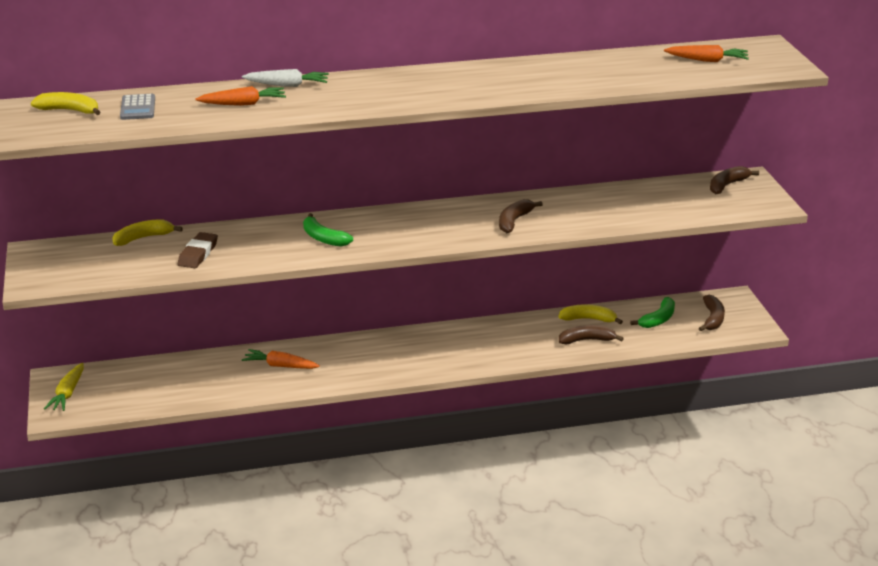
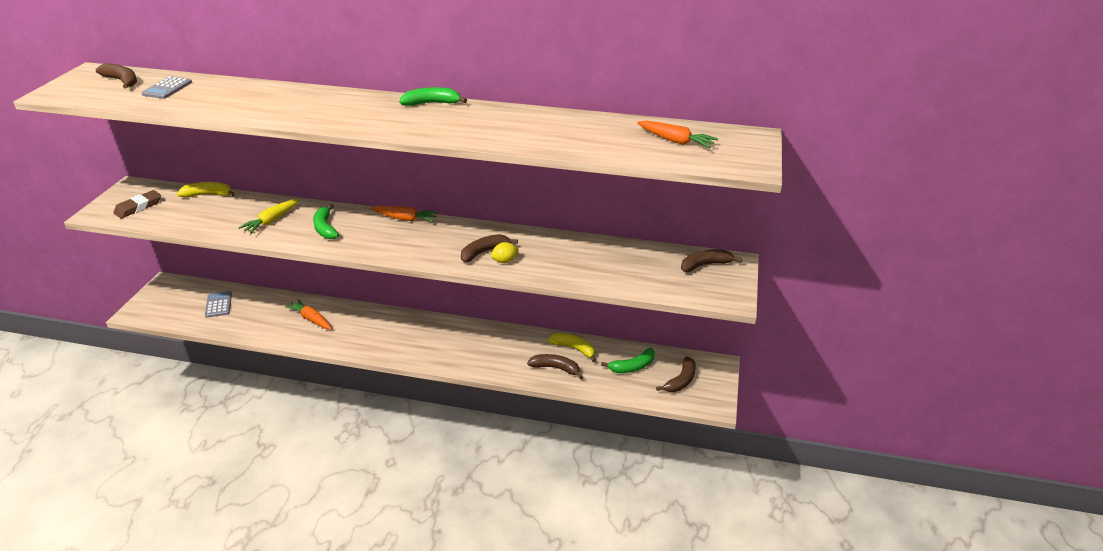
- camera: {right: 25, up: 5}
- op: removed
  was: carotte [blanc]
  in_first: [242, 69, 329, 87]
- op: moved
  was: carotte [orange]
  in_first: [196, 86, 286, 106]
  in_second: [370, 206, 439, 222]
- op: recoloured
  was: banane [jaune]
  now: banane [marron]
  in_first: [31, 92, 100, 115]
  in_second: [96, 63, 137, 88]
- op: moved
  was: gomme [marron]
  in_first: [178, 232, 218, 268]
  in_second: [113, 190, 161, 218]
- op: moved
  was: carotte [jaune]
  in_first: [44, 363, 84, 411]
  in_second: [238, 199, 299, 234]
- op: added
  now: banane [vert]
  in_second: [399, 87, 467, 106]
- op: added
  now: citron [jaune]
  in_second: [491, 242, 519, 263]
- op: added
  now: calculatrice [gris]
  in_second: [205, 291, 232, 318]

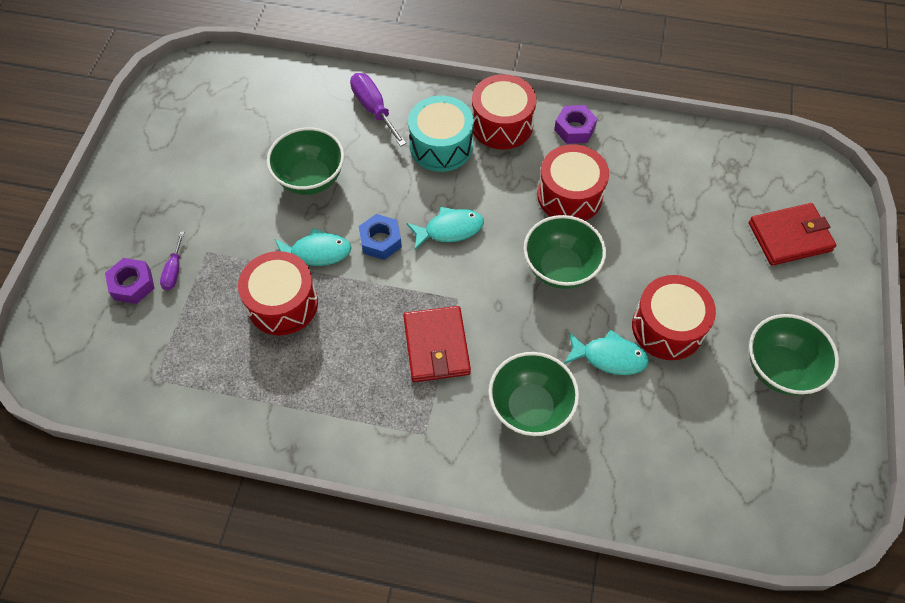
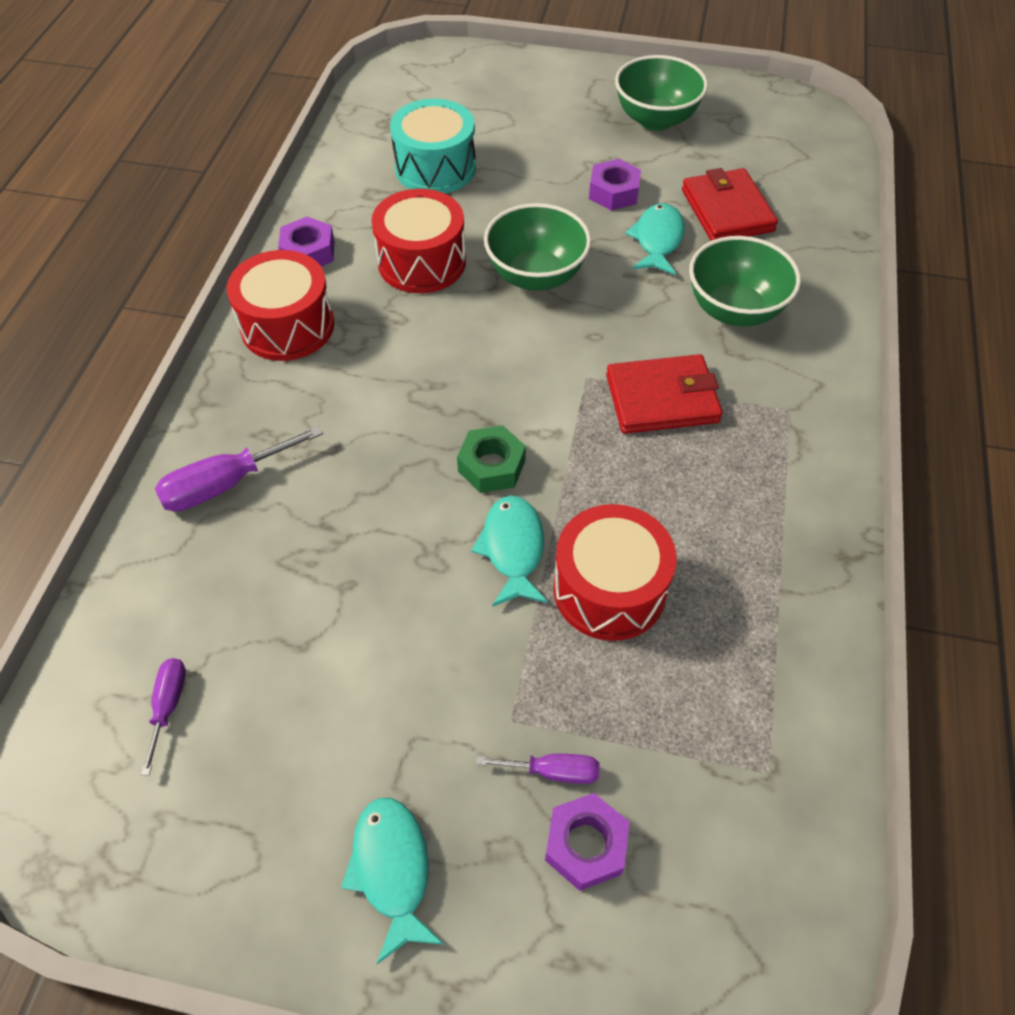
- camera: {right: -90, up: -5}
- op: moved
  was: tambour [turquoise]
  in_first: [408, 96, 474, 172]
  in_second: [390, 99, 476, 194]
- op: removed
  was: bol [vert]
  in_first: [267, 127, 344, 195]
- op: moved
  was: portefeuille [rouge]
  in_first: [749, 203, 837, 266]
  in_second: [682, 168, 778, 241]
- op: moved
  was: poisson [turquoise]
  in_first: [406, 207, 484, 251]
  in_second: [341, 798, 444, 964]
- op: recoloured
  was: écrou [bleu]
  now: écrou [vert]
  in_first: [359, 214, 402, 260]
  in_second: [457, 425, 526, 493]
- op: replaced
  was: tambour [rouge]
  now: écrou [violet]
  in_first: [632, 275, 716, 360]
  in_second: [589, 159, 641, 211]
- op: added
  now: tournevis [violet]
  in_second: [141, 658, 186, 776]

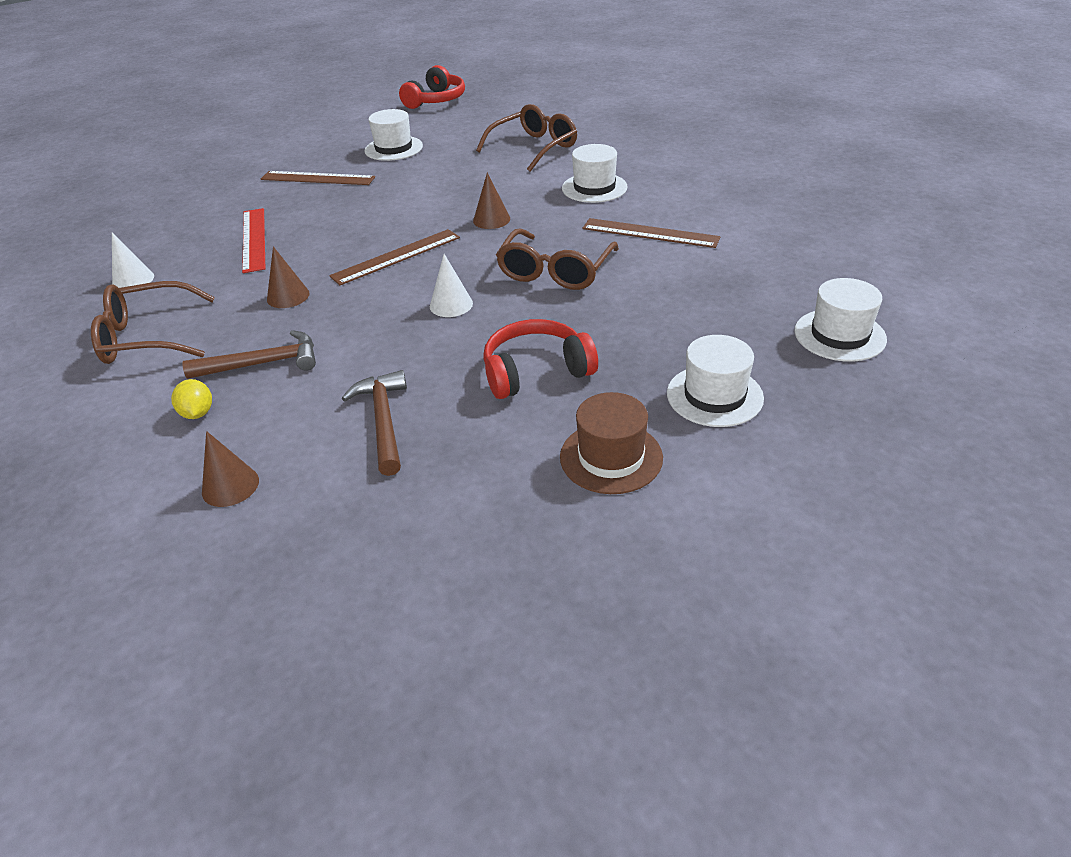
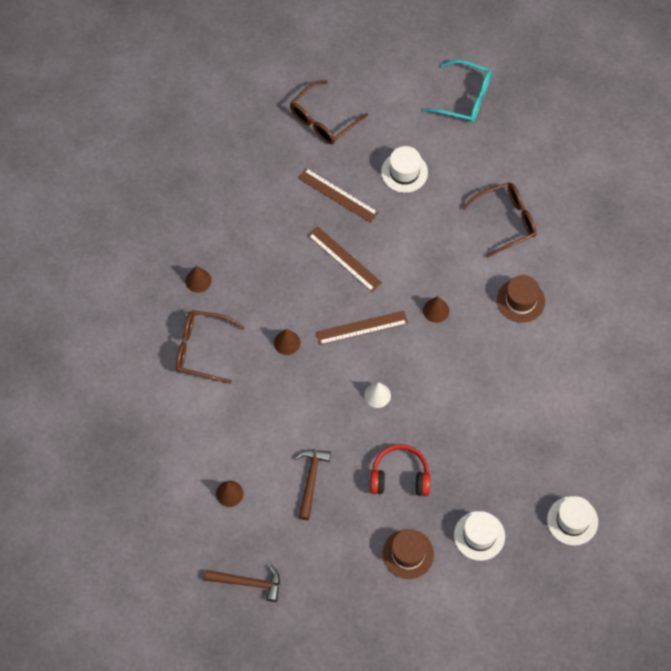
- camera: {right: 20, up: 25}
- op: replaced
  was: casque audio [rouge]
  now: lunettes [turquoise]
  in_first: [399, 65, 465, 109]
  in_second: [423, 60, 491, 123]
- op: recoloured
  was: chapeau [blanc]
  now: chapeau [marron]
  in_first: [562, 144, 628, 203]
  in_second: [497, 275, 545, 323]
- op: removed
  was: règle [rouge]
  in_first: [242, 208, 265, 273]
- op: moved
  was: règle [marron]
  in_first: [583, 218, 721, 248]
  in_second: [308, 227, 382, 292]
- op: moved
  was: lunettes [marron]
  in_first: [496, 229, 619, 290]
  in_second: [290, 80, 368, 144]
- op: recoloured
  was: cône [blanc]
  now: cône [marron]
  in_first: [112, 232, 154, 288]
  in_second: [186, 266, 212, 293]
- op: moved
  was: marteau [marron]
  in_first: [182, 330, 316, 379]
  in_second: [205, 565, 280, 602]
- op: removed
  was: citron [jaune]
  in_first: [171, 379, 212, 419]

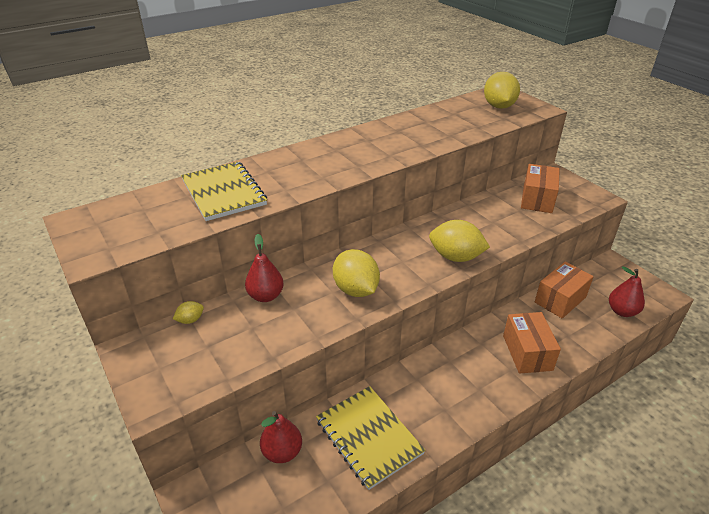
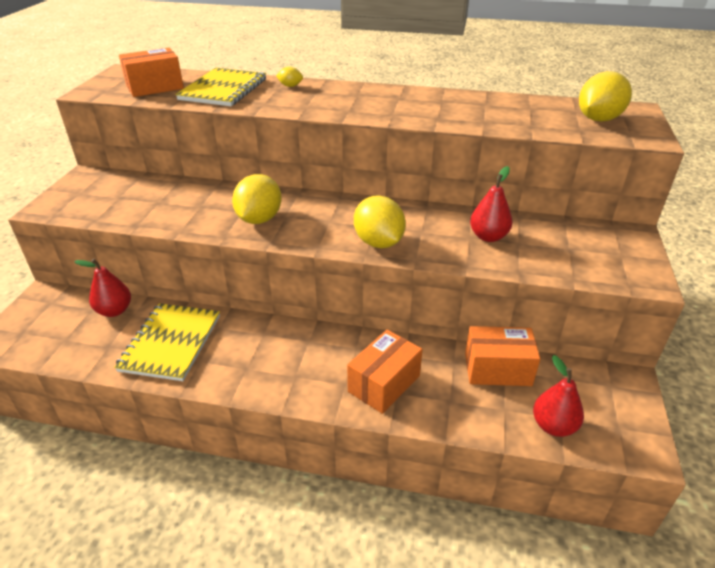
- camera: {right: 45, up: 0}
- op: moved
  was: boîte [orange]
  in_first: [521, 164, 560, 213]
  in_second: [119, 47, 184, 97]
- op: moved
  was: poire [rouge]
  in_first: [245, 234, 284, 302]
  in_second: [470, 166, 512, 242]
- op: moved
  was: citron [jaune]
  in_first: [173, 301, 204, 324]
  in_second: [276, 66, 303, 87]

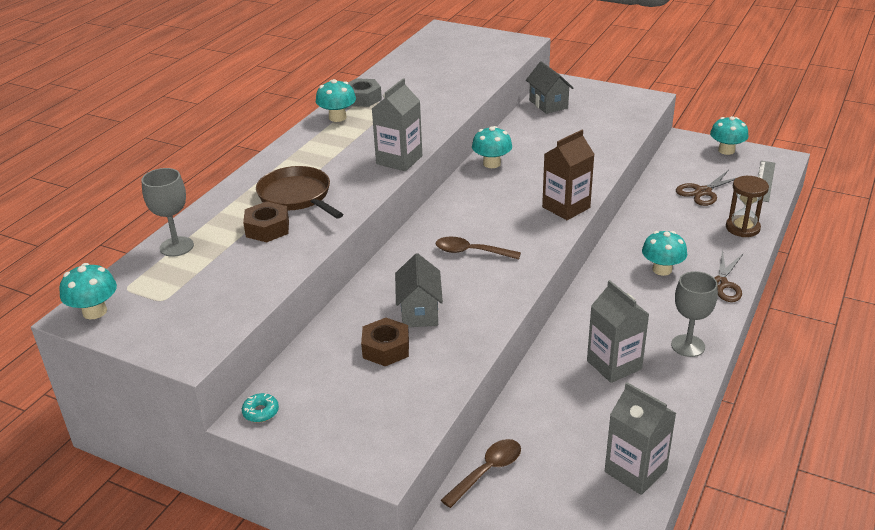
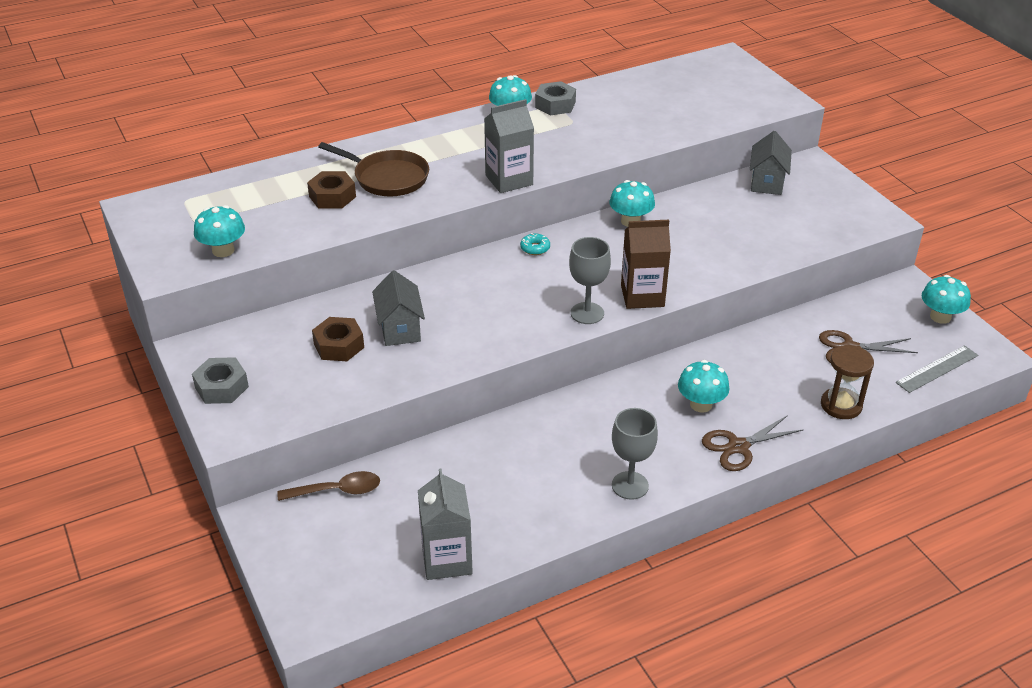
- camera: {right: 35, up: 5}
- op: turned
  was: poêle [marron]
  in_first: [256, 166, 343, 219]
  in_second: [318, 142, 429, 196]
  clockwise: 120
- op: moved
  was: verre à pied [gris]
  in_first: [141, 168, 194, 257]
  in_second: [569, 237, 611, 324]
- op: removed
  was: cuillère [marron]
  in_first: [436, 237, 521, 260]
- op: turned
  was: maison [gris]
  in_first: [395, 253, 443, 327]
  in_second: [372, 270, 425, 346]
  clockwise: -45
- op: moved
  was: champignon [turquoise]
  in_first: [59, 263, 117, 319]
  in_second: [194, 205, 245, 257]
- op: removed
  was: brique de lait [gris]
  in_first: [587, 280, 649, 383]
- op: moved
  was: beignet [turquoise]
  in_first: [242, 393, 279, 422]
  in_second: [520, 233, 550, 255]
- op: added
  now: écrou [gris]
  in_second: [192, 357, 249, 404]

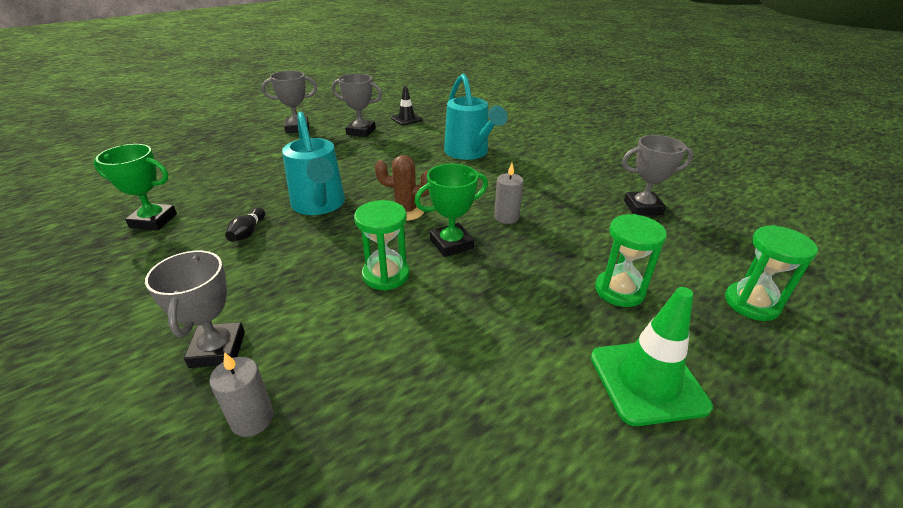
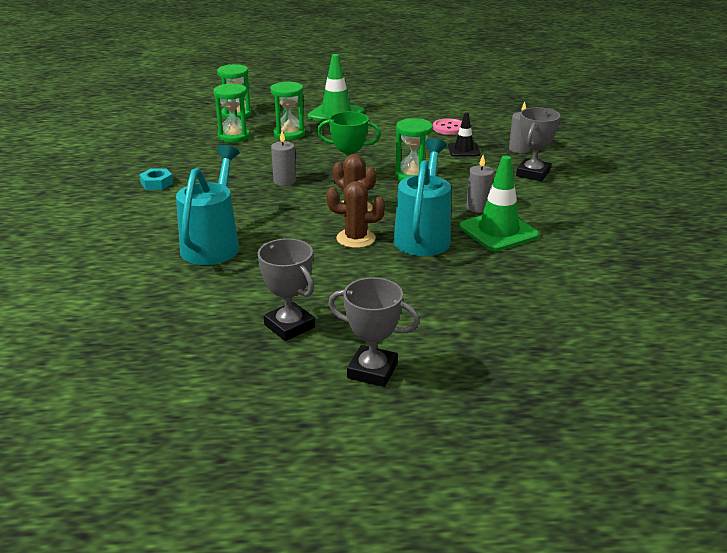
- camera: {right: -145, up: -5}
- op: moved
  was: cône de chantier [noir]
  in_first: [391, 86, 423, 125]
  in_second: [448, 113, 480, 157]
- op: removed
  was: trophée [gris]
  in_first: [622, 135, 693, 216]
- op: removed
  was: trophée [vert]
  in_first: [94, 144, 177, 231]
- op: replaced
  was: quille [noir]
  now: cône de chantier [vert]
  in_first: [225, 208, 265, 242]
  in_second: [459, 156, 539, 251]
- op: added
  now: sablier [vert]
  in_second: [213, 83, 250, 143]
- op: added
  now: bouton [rose]
  in_second: [433, 118, 462, 135]
- op: added
  now: bougie [gris]
  in_second: [467, 155, 494, 213]
- op: added
  now: écrou [turquoise]
  in_second: [139, 168, 173, 190]
- op: added
  now: cactus [marron]
  in_second: [326, 181, 385, 248]

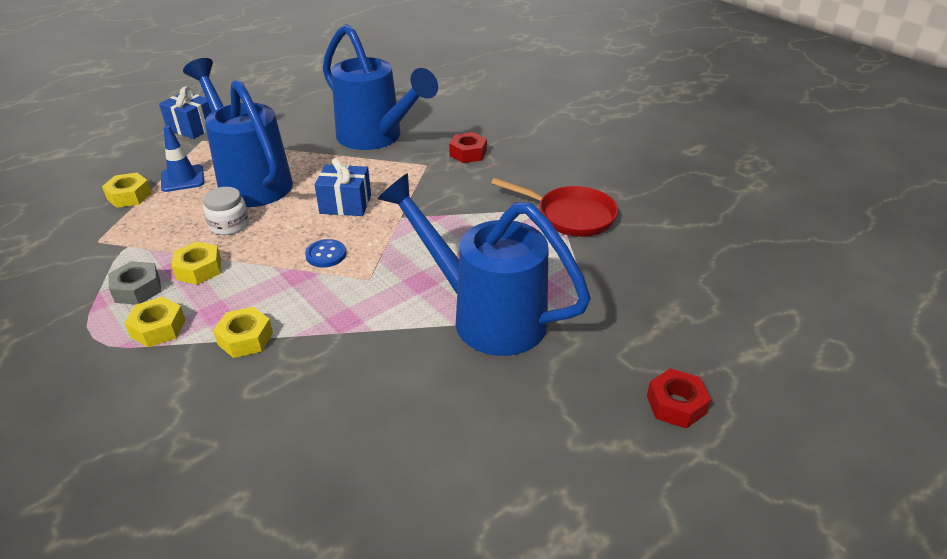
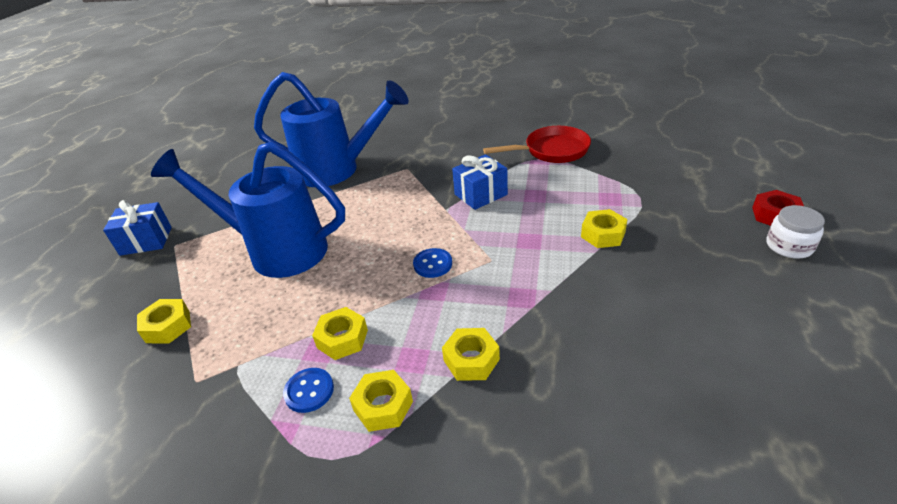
- camera: {right: -35, up: 0}
- op: removed
  was: cône de chantier [bleu]
  in_first: [161, 126, 204, 192]
- op: removed
  was: écrou [rouge]
  in_first: [449, 132, 487, 163]
- op: moved
  was: cadeau [bleu]
  in_first: [315, 158, 371, 216]
  in_second: [452, 154, 508, 210]
- op: replaced
  was: arrosoir [bleu]
  now: écrou [jaune]
  in_first: [377, 173, 591, 356]
  in_second: [581, 209, 628, 248]
- op: moved
  was: bocal [blanc]
  in_first: [203, 187, 249, 235]
  in_second: [766, 205, 825, 259]
- op: replaced
  was: écrou [gris]
  now: bouton [bleu]
  in_first: [108, 261, 161, 305]
  in_second: [283, 368, 334, 413]

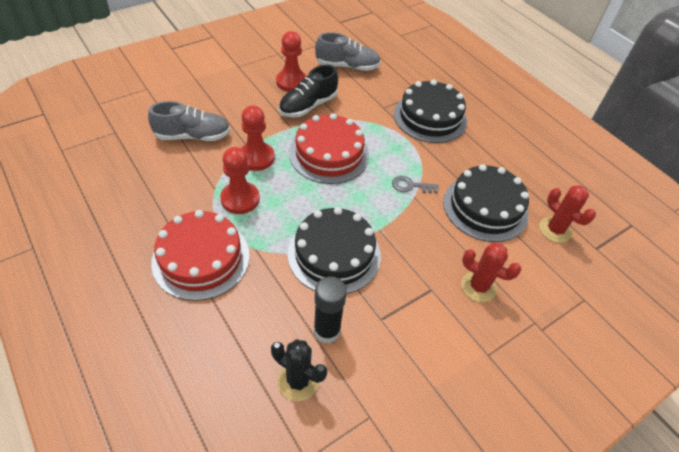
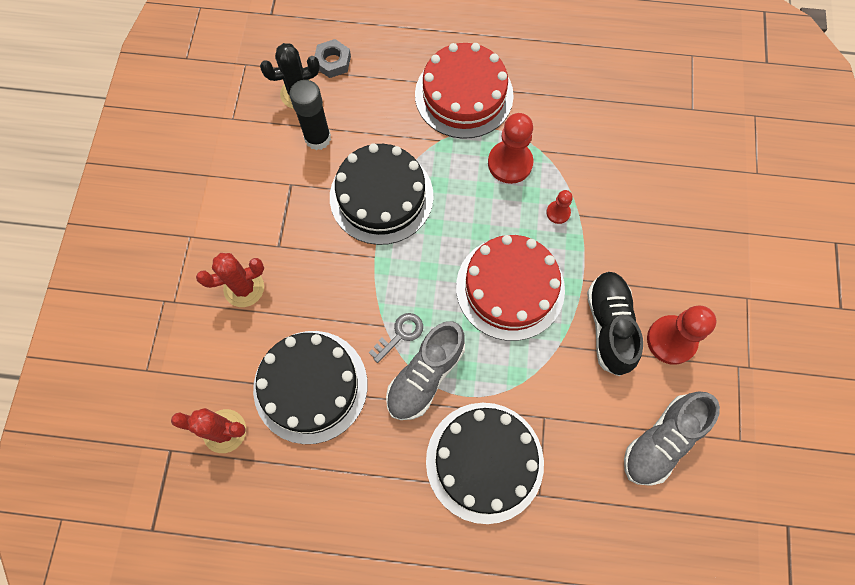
- camera: {right: 135, up: 20}
- op: moved
  was: chaussure [gris]
  in_first: [148, 101, 230, 141]
  in_second: [386, 321, 465, 420]
- op: resized
  was: pion [rouge]
  in_first: [241, 105, 275, 171]
  in_second: [546, 190, 573, 224]
  ratio: 0.52
- op: added
  now: écrou [gris]
  in_second: [315, 39, 351, 78]

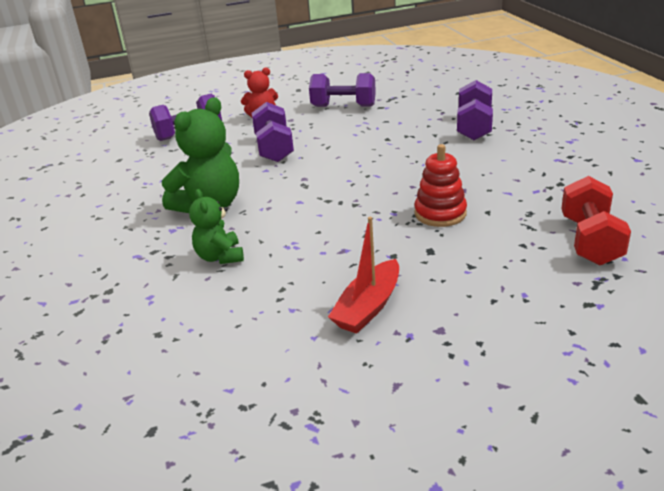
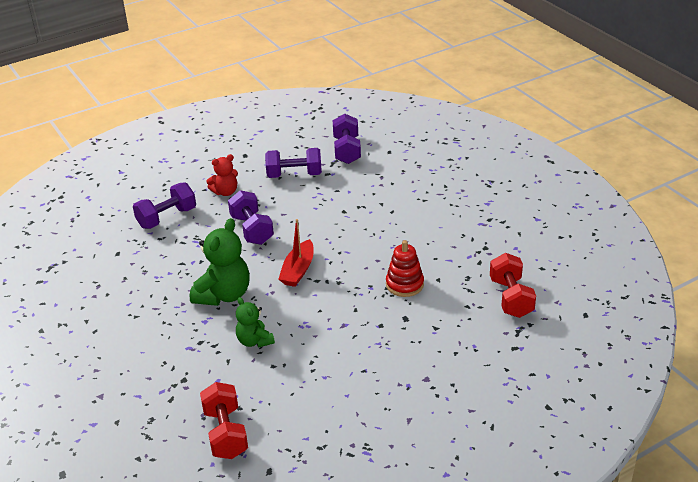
- camera: {right: -15, up: 5}
- op: moved
  was: haltère [violet]
  in_first: [457, 80, 493, 140]
  in_second: [333, 114, 361, 164]
- op: moved
  was: bateau [rouge]
  in_first: [328, 217, 399, 334]
  in_second: [279, 219, 314, 287]
- op: added
  now: haltère [rouge]
  in_second: [200, 382, 248, 459]

